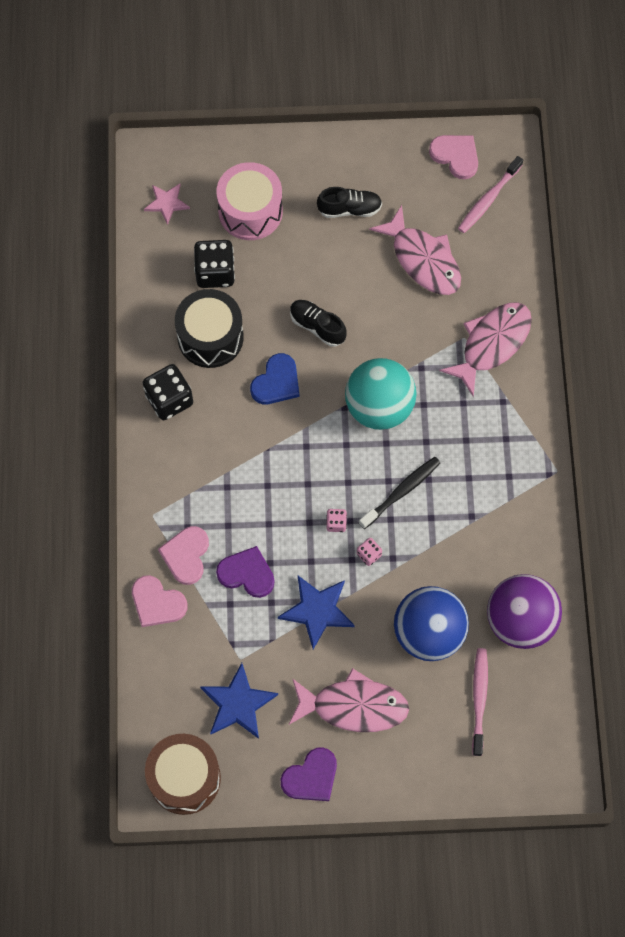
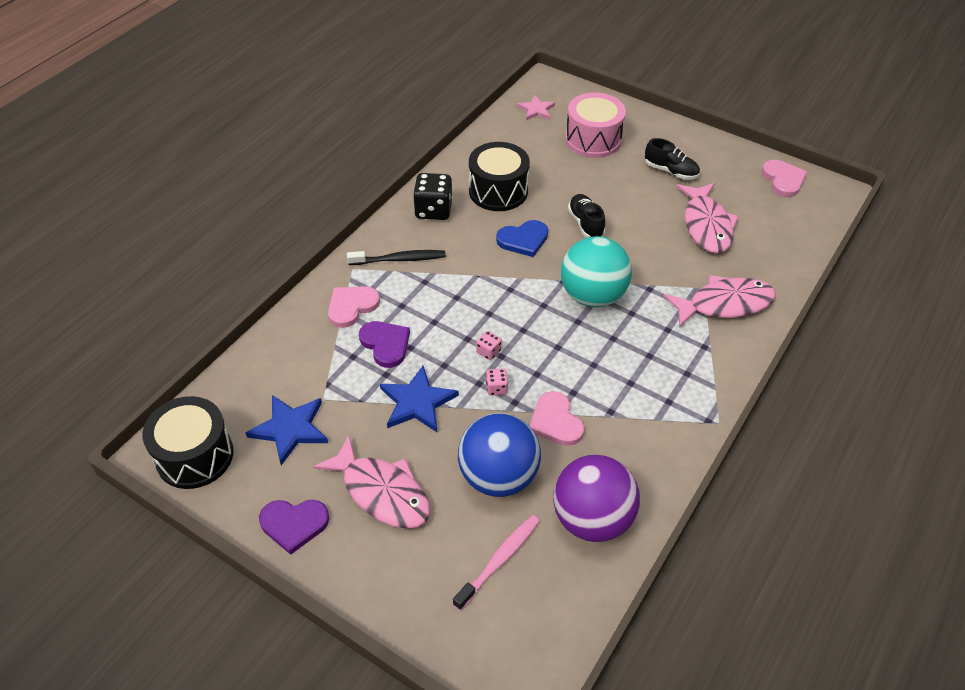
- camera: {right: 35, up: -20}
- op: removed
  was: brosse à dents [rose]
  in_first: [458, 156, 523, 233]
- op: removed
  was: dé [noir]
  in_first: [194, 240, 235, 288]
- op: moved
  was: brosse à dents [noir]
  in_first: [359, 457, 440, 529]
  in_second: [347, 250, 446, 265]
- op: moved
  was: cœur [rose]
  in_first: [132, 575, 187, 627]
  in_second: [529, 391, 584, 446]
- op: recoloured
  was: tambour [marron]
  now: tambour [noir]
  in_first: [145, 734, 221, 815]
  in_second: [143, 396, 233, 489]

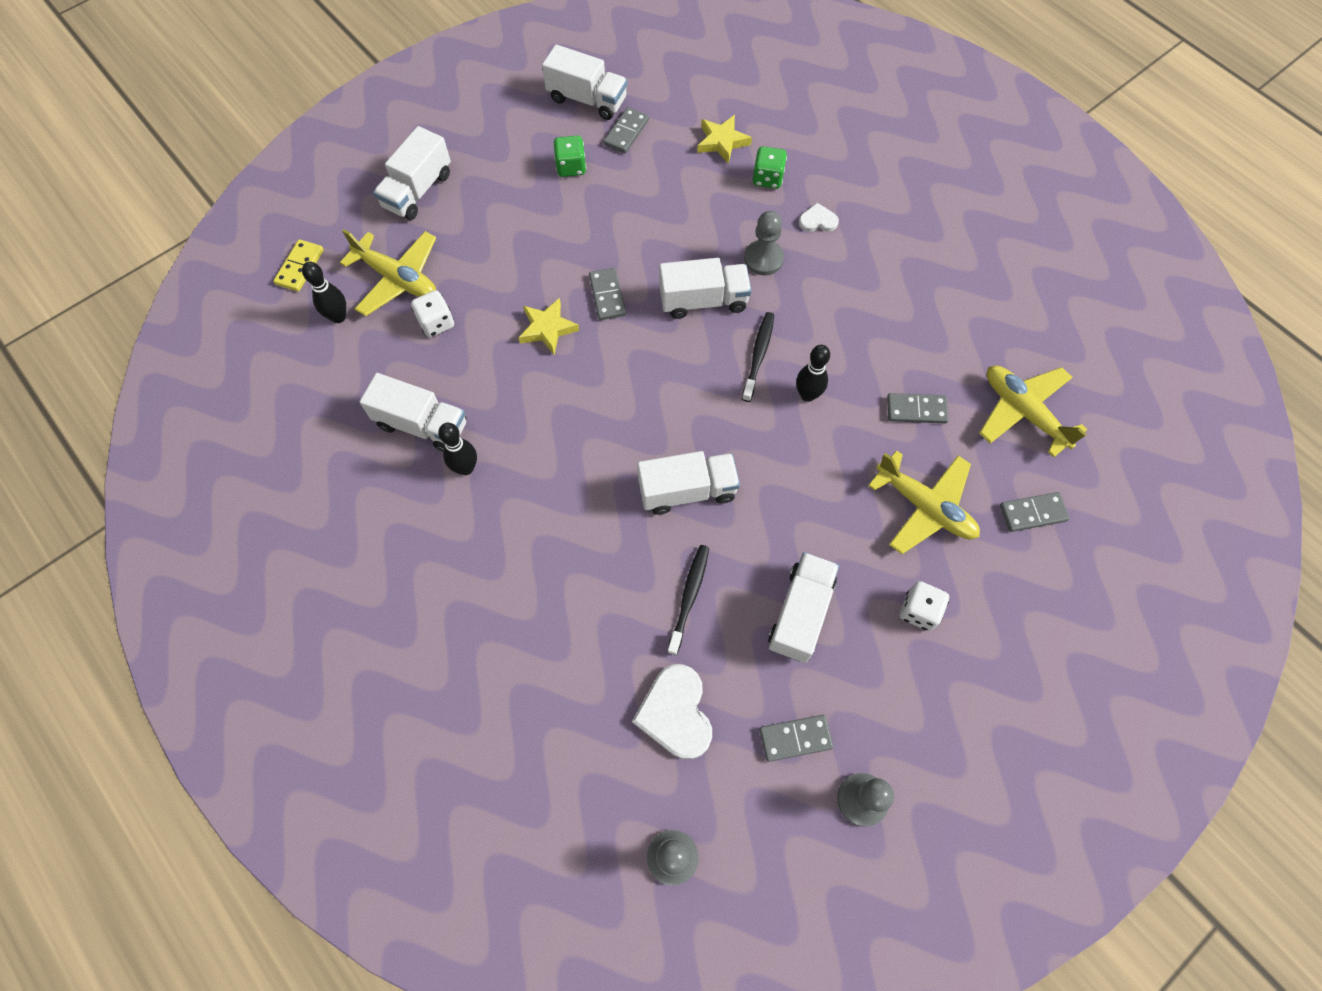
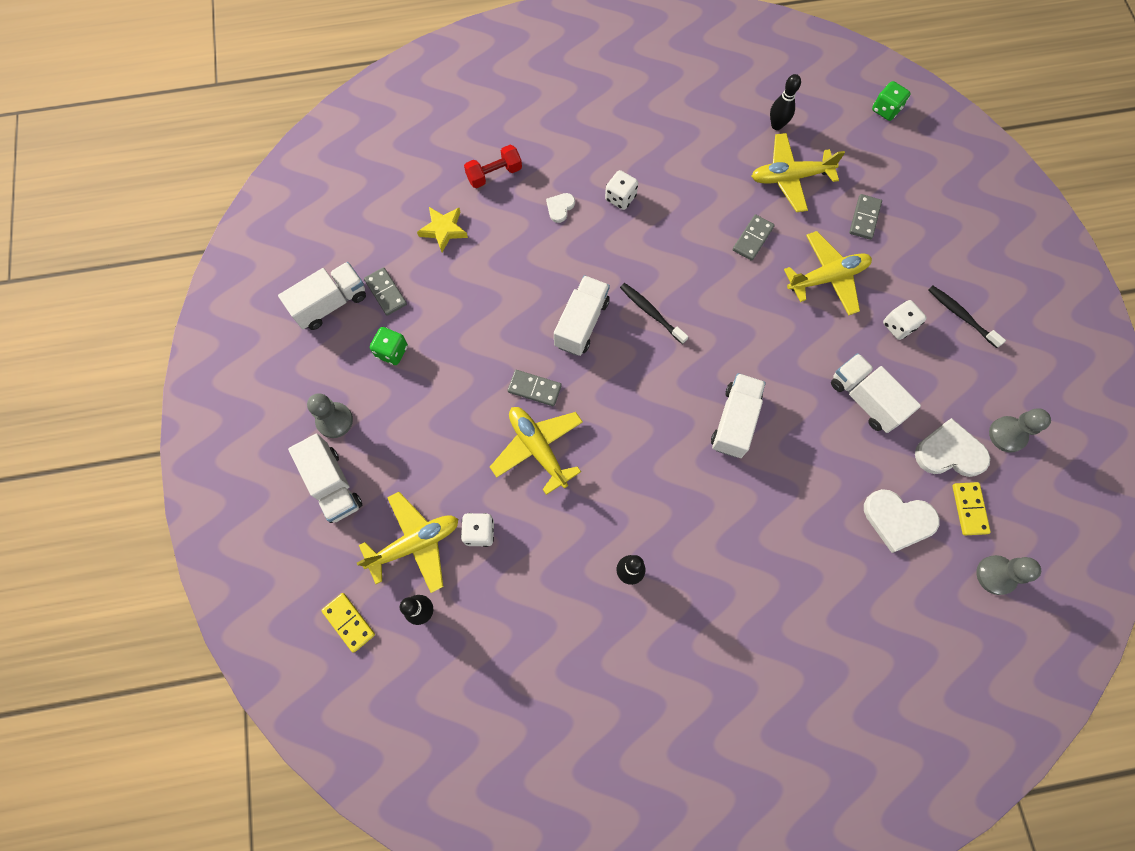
- camera: {right: -60, up: 5}
- op: moved
  was: dé [vert]
  in_first: [753, 146, 787, 189]
  in_second: [872, 81, 911, 121]
- op: moved
  was: pion [gris]
  in_first: [744, 211, 784, 275]
  in_second: [307, 393, 353, 438]
- op: replaced
  was: étoile [jaune]
  now: avion [jaune]
  in_first: [518, 298, 579, 355]
  in_second: [490, 407, 583, 495]
- op: moved
  was: quille [noir]
  in_first: [796, 345, 830, 402]
  in_second: [770, 74, 801, 130]
- op: removed
  was: camion [blanc]
  in_first: [360, 373, 467, 452]
- op: moved
  was: brosse à dents [noir]
  in_first: [667, 545, 709, 655]
  in_second: [928, 285, 1006, 348]
- op: replaced
  was: domino [gris]
  now: cœur [blanc]
  in_first: [759, 715, 833, 762]
  in_second: [915, 418, 990, 477]
- op: added
  now: haltère [rouge]
  in_second: [464, 145, 522, 188]
- op: added
  now: dé [blanc]
  in_second: [605, 170, 638, 210]
- op: added
  now: domino [jaune]
  in_second: [952, 482, 991, 535]

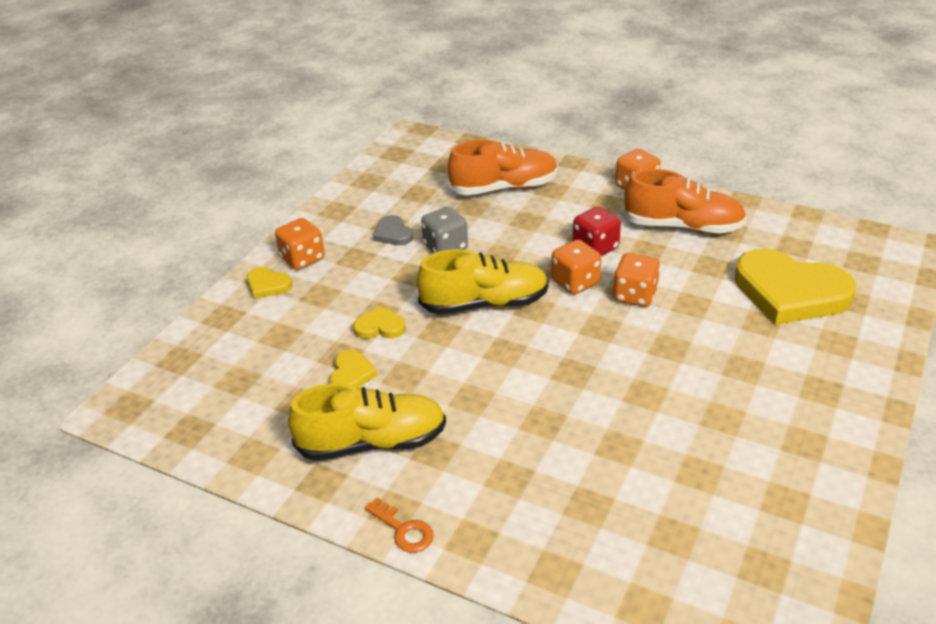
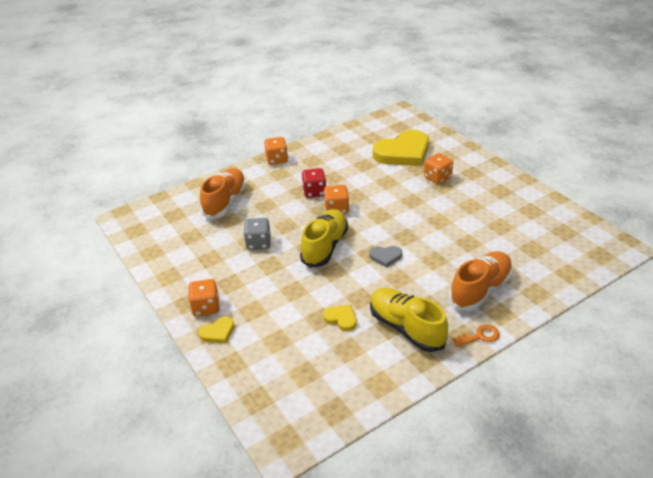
- camera: {right: -60, up: 0}
- op: moved
  was: chaussure [orange]
  in_first: [623, 169, 747, 234]
  in_second: [449, 251, 513, 311]
- op: moved
  was: cœur [gris]
  in_first: [373, 215, 413, 245]
  in_second: [369, 246, 402, 268]
- op: moved
  was: dé [orange]
  in_first: [613, 253, 660, 307]
  in_second: [424, 153, 453, 184]
- op: removed
  was: cœur [jaune]
  in_first: [353, 306, 406, 339]
- op: turned
  was: chaussure [jaune]
  in_first: [288, 383, 446, 461]
  in_second: [370, 288, 448, 352]
  clockwise: -60

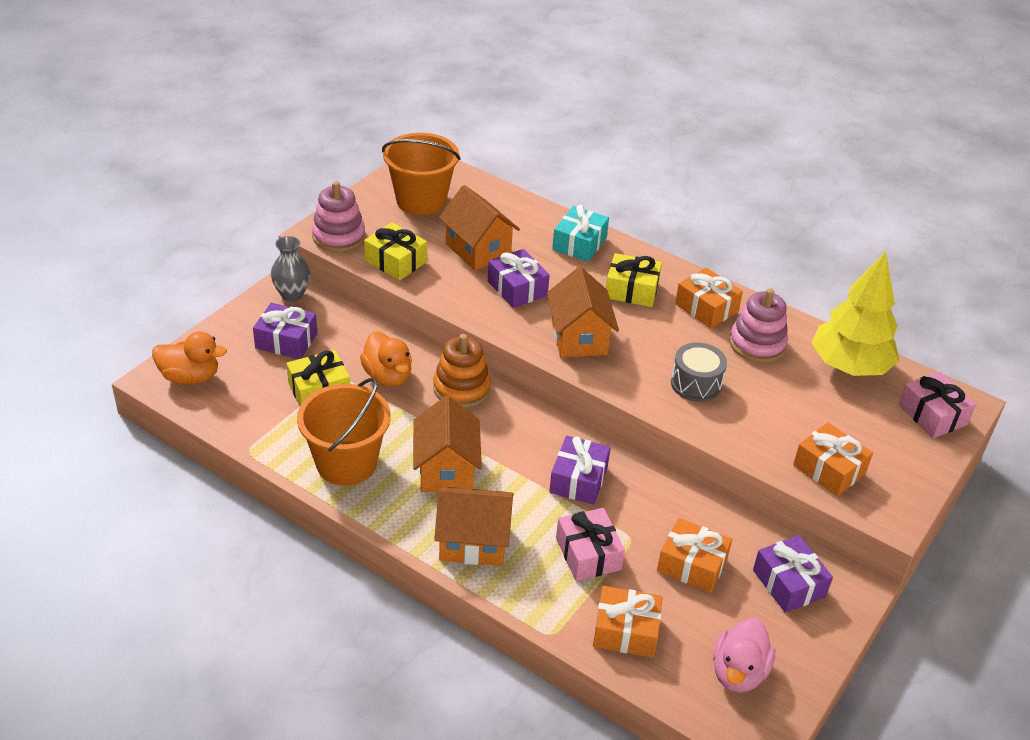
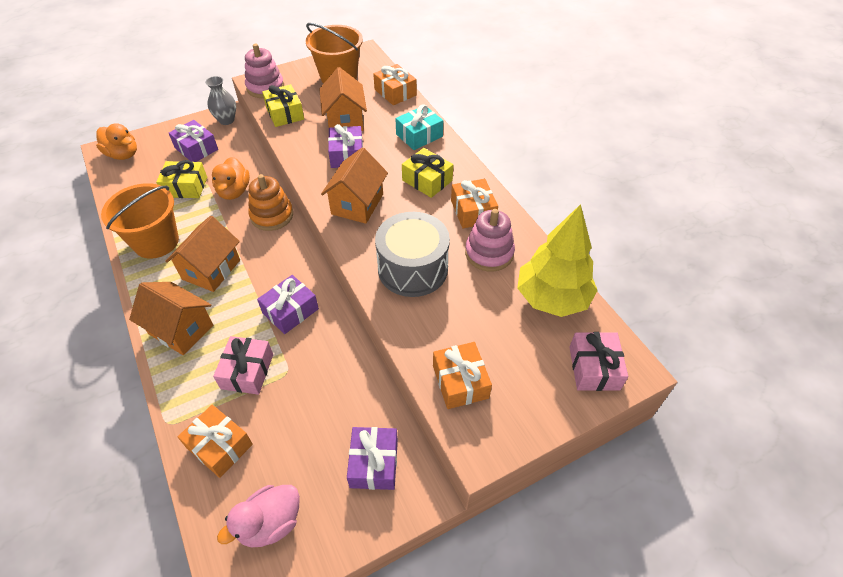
- camera: {right: 30, up: 10}
- op: resized
  was: tambour [gris]
  in_first: [671, 342, 727, 402]
  in_second: [375, 212, 450, 297]
  ratio: 1.63
- op: moved
  was: cadeau [orange]
  in_first: [657, 518, 732, 593]
  in_second: [373, 64, 417, 105]

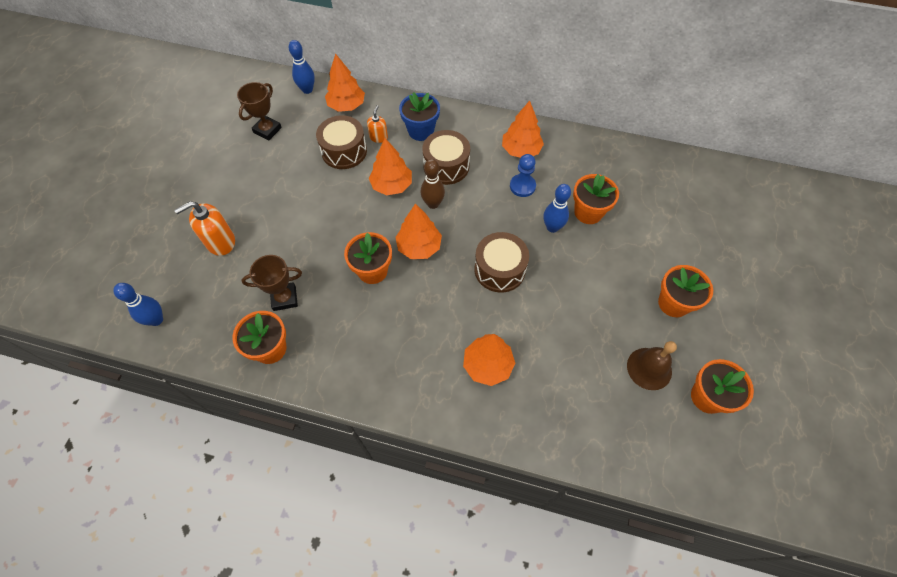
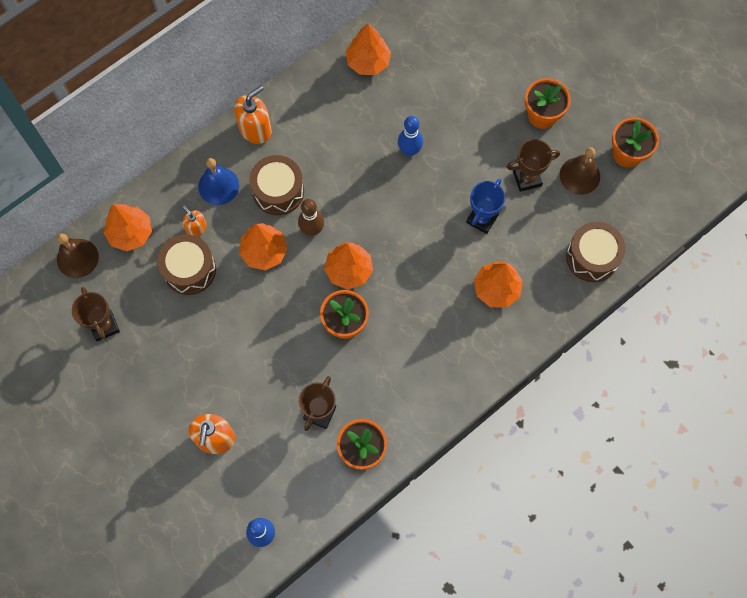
- camera: {right: -55, up: 10}
- op: replaced
  was: quille [bleu]
  now: cloche [marron]
  in_first: [289, 40, 315, 94]
  in_second: [57, 234, 99, 278]
- op: replaced
  was: pot de fleurs [bleu]
  now: cloche [bleu]
  in_first: [399, 92, 440, 141]
  in_second: [198, 158, 239, 205]
- op: moved
  was: arbre [orange]
  in_first: [502, 101, 544, 158]
  in_second: [345, 23, 391, 75]
- op: removed
  was: pion [bleu]
  in_first: [510, 154, 536, 197]
- op: removed
  was: pot de fleurs [orange]
  in_first: [573, 174, 619, 224]
- op: moved
  was: tambour [marron]
  in_first: [474, 232, 529, 293]
  in_second: [566, 222, 626, 282]
- op: added
  now: distributeur de savon [orange]
  in_second: [234, 85, 272, 144]
- op: added
  now: trophée [marron]
  in_second: [507, 139, 560, 192]
- op: added
  now: trophée [bleu]
  in_second: [466, 179, 505, 234]

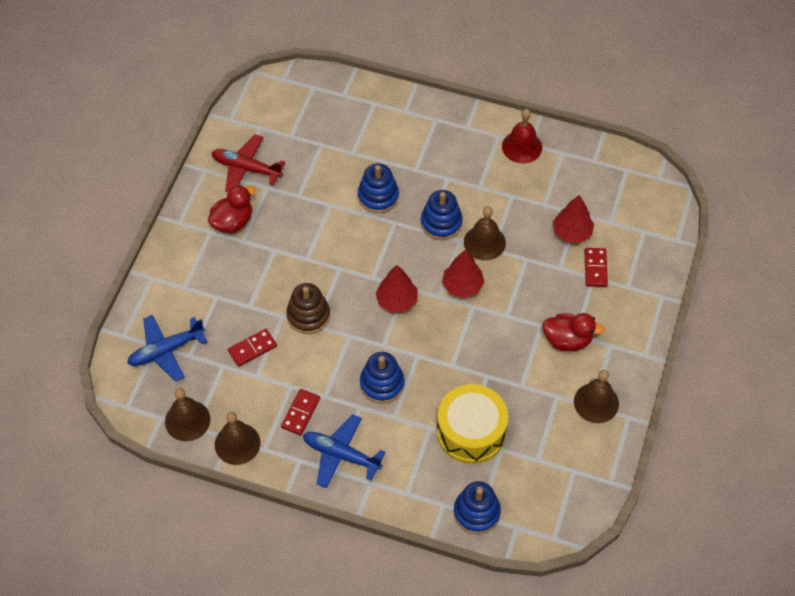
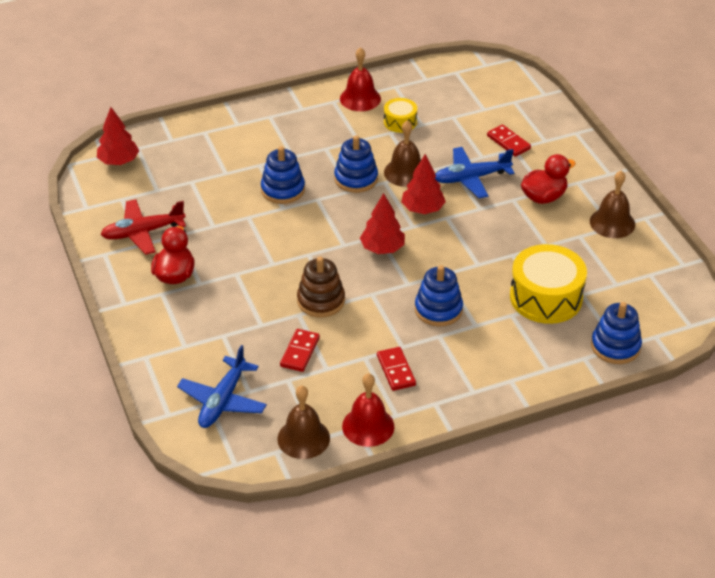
- camera: {right: -40, up: -15}
- op: moved
  was: arbre [rouge]
  in_first: [553, 195, 594, 243]
  in_second: [97, 107, 139, 165]
- op: recoloured
  was: cloche [marron]
  now: cloche [rouge]
  in_first: [215, 412, 260, 465]
  in_second: [342, 373, 395, 447]
- op: moved
  was: avion [bleu]
  in_first: [303, 414, 385, 488]
  in_second: [435, 147, 515, 198]
- op: added
  now: tambour [jaune]
  in_second: [384, 98, 417, 133]

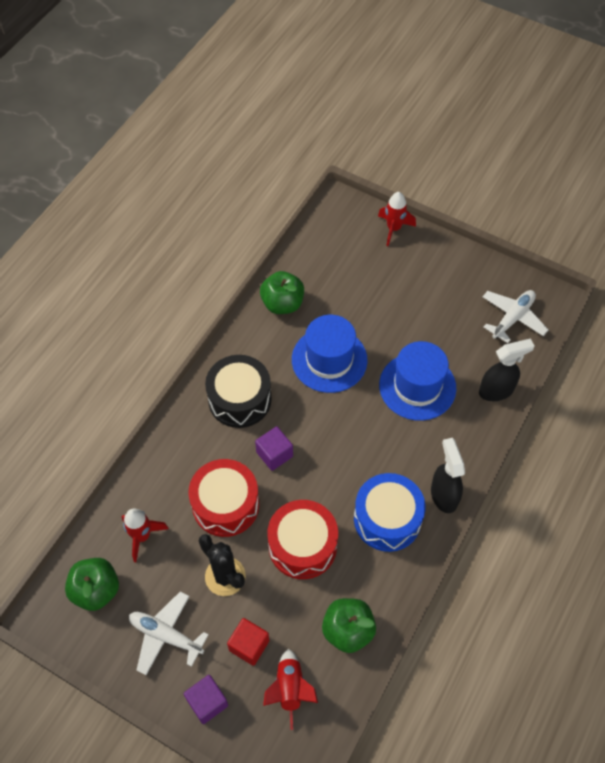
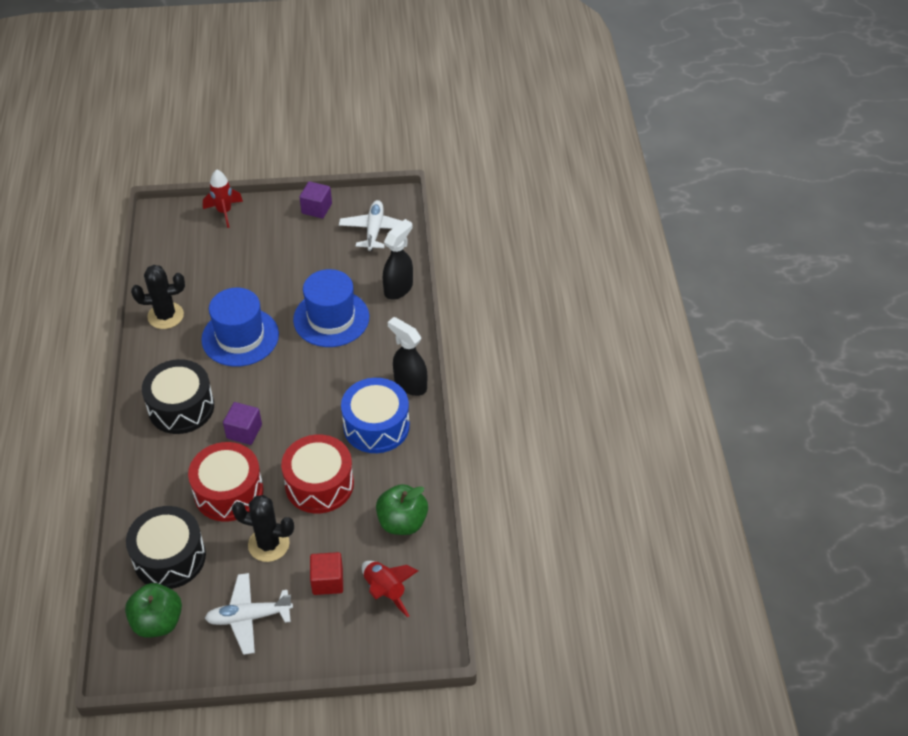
- camera: {right: -35, up: -10}
- op: replaced
  was: pomme [vert]
  now: cactus [noir]
  in_first: [260, 271, 304, 314]
  in_second: [131, 265, 185, 329]
- op: replaced
  was: fusée [rouge]
  now: tambour [noir]
  in_first: [122, 509, 169, 562]
  in_second: [126, 506, 206, 589]
- op: moved
  was: cube [violet]
  in_first: [184, 675, 228, 724]
  in_second: [299, 181, 332, 218]

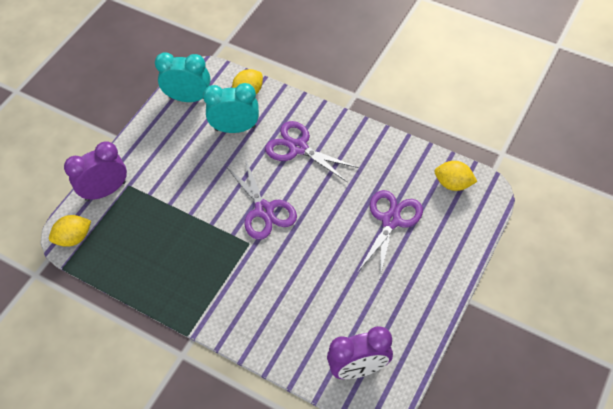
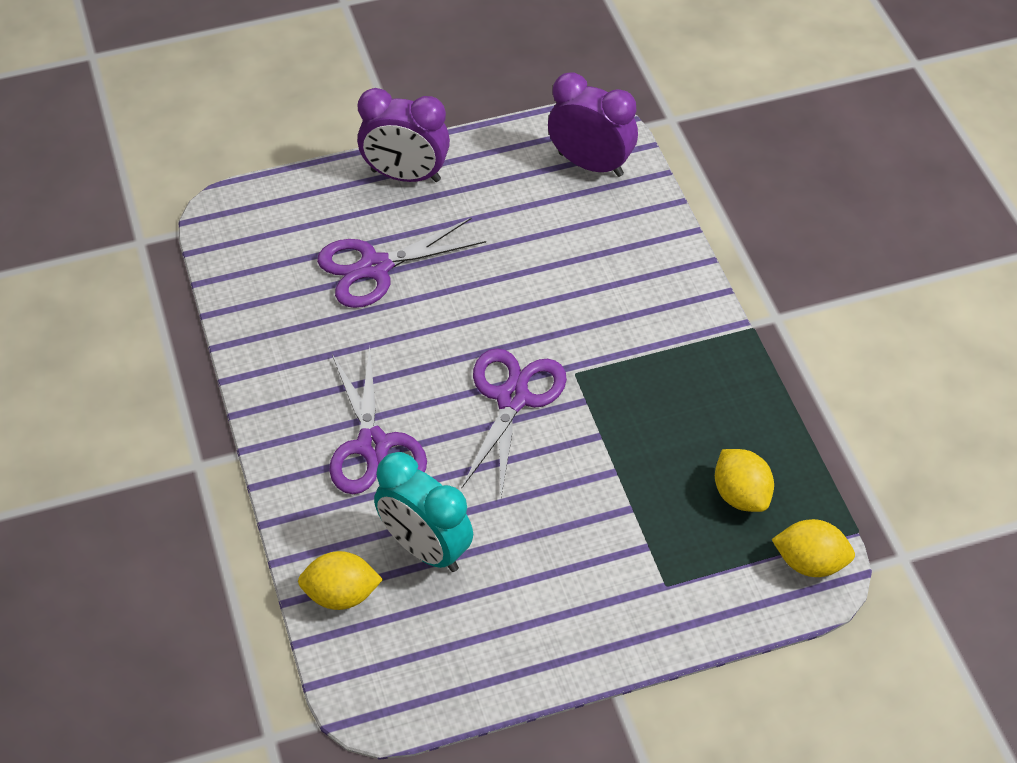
- camera: {right: -140, up: -5}
- op: removed
  was: réveil [turquoise]
  in_first: [155, 52, 211, 102]
- op: moved
  was: réveil [violet]
  in_first: [64, 141, 127, 201]
  in_second: [357, 88, 450, 182]
- op: moved
  was: citron [jaune]
  in_first: [434, 161, 477, 191]
  in_second: [715, 449, 774, 512]

